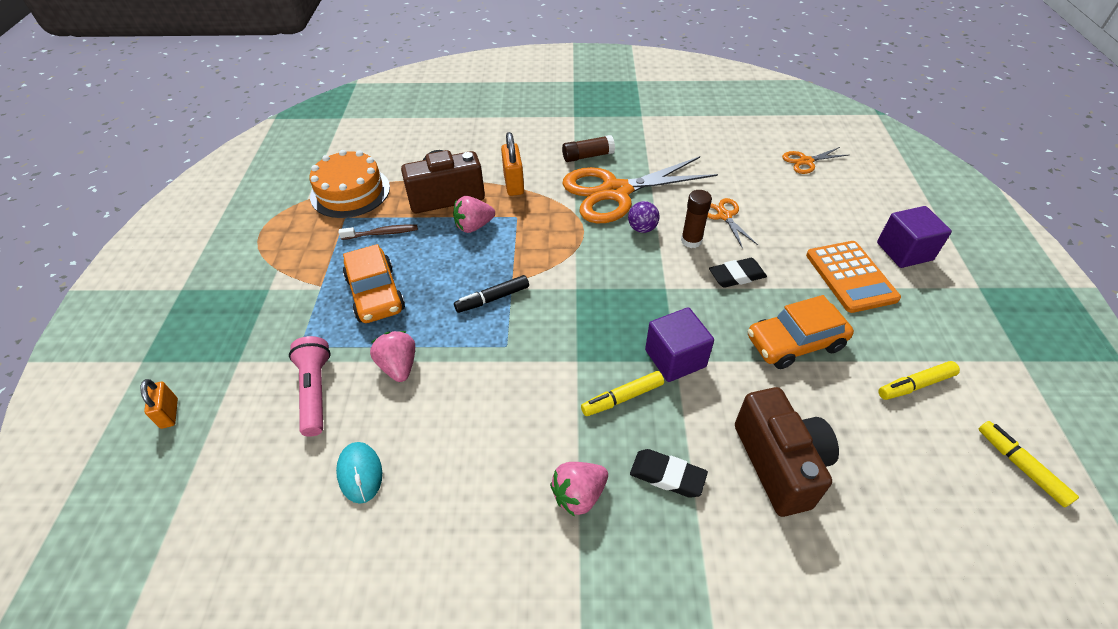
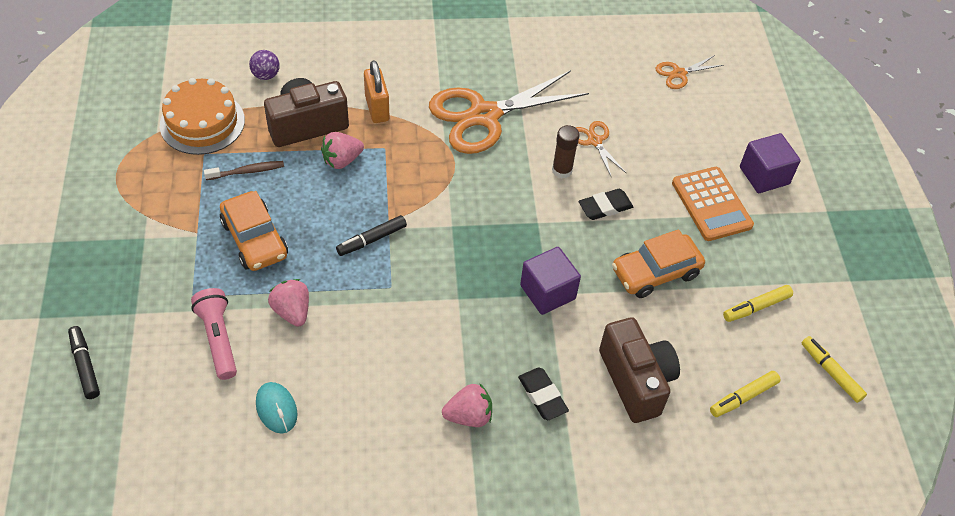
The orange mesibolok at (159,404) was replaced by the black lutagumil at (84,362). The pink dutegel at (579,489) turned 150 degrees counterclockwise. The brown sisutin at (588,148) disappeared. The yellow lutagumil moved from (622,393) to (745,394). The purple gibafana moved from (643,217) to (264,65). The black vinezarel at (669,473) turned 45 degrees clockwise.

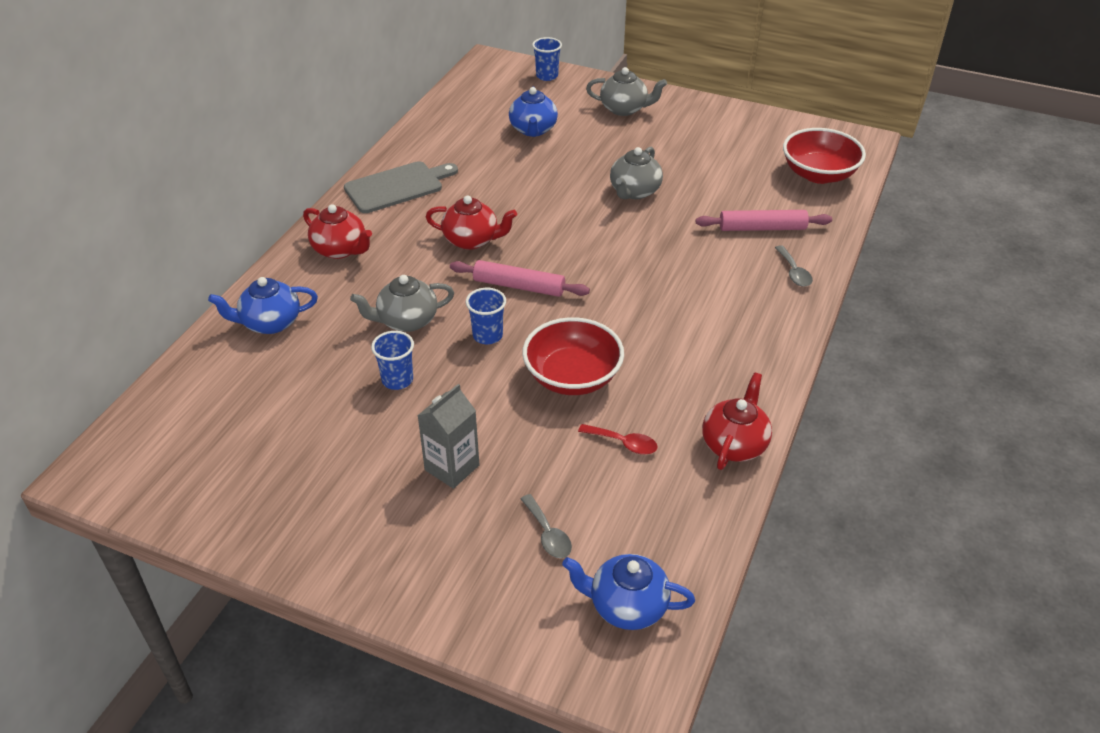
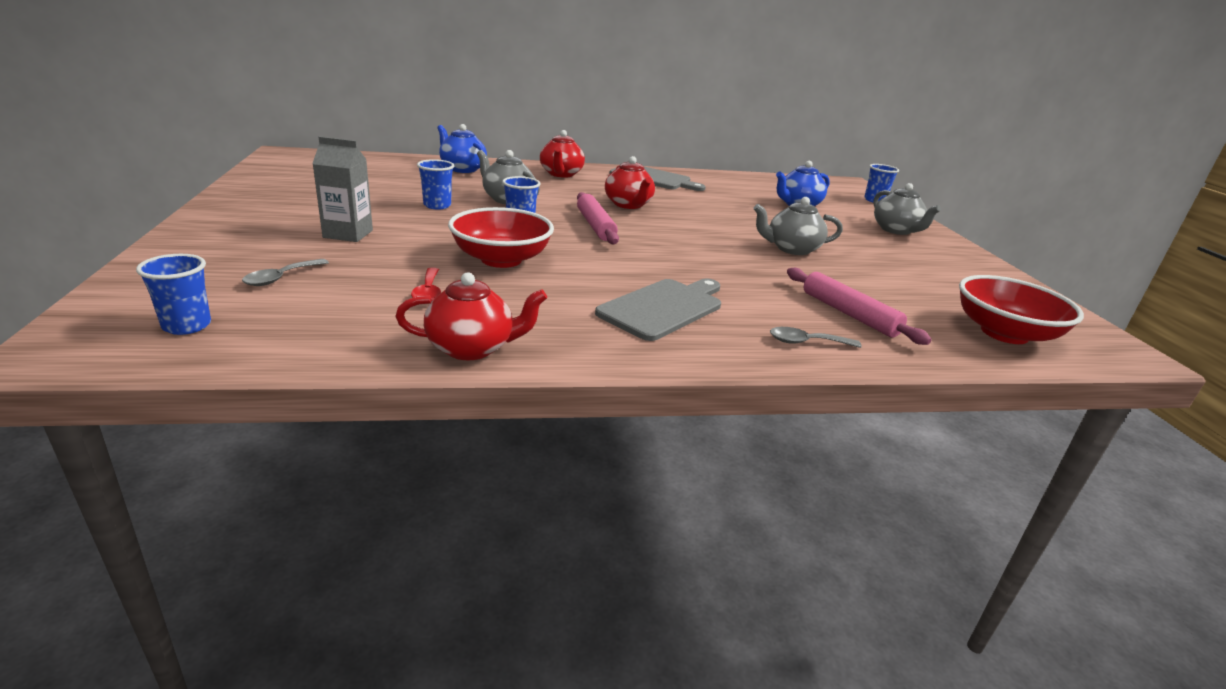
The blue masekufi at (628,592) was replaced by the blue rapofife at (173,294). The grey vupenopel at (794,266) turned 45 degrees clockwise. The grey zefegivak at (658,309) appeared.

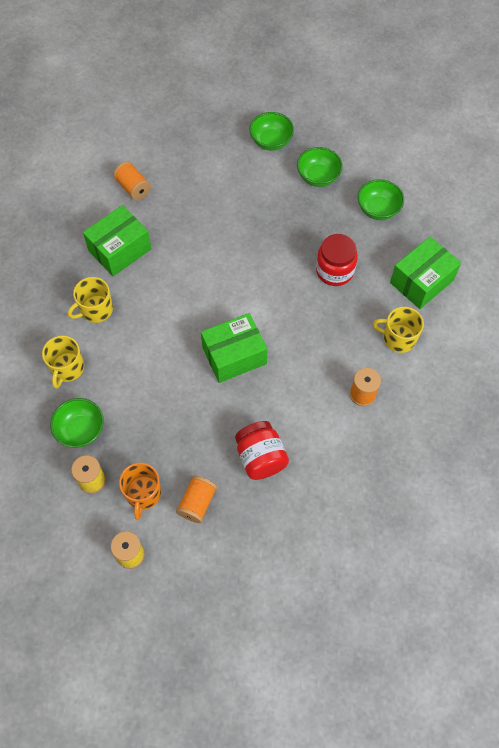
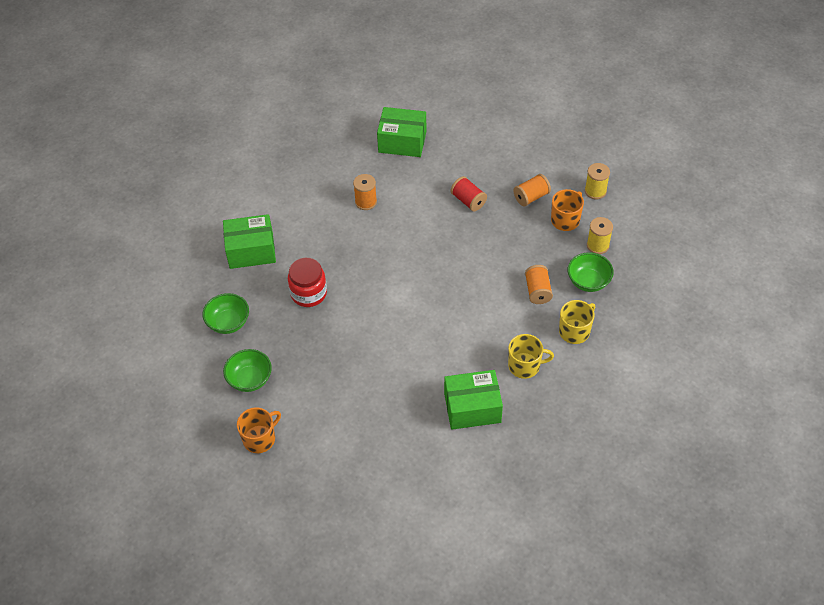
The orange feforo moved from (132,180) to (539,284). The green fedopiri moved from (234,348) to (401,132). The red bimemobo at (262,450) was replaced by the red feforo at (469,193). The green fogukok at (271,131) was replaced by the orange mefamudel at (259,430). The yellow mefamudel at (398,330) disappeared.

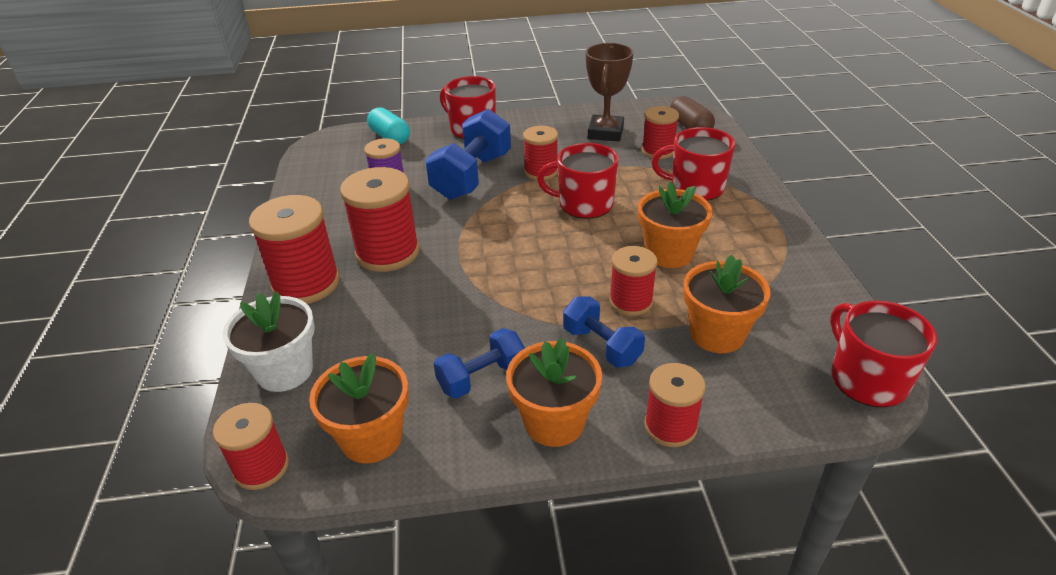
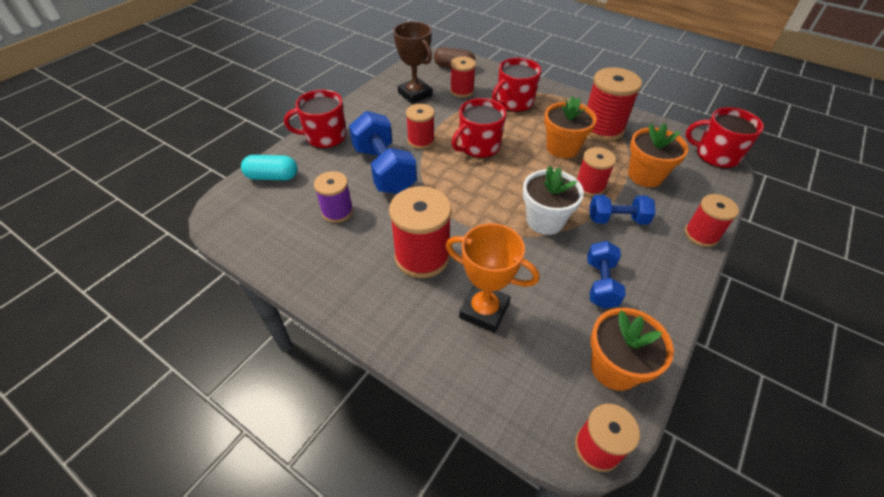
The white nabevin moved from (269,342) to (553,200). The red feforo moved from (294,249) to (614,104). The orange nabevin at (554,392) disappeared. The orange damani at (492,278) appeared.

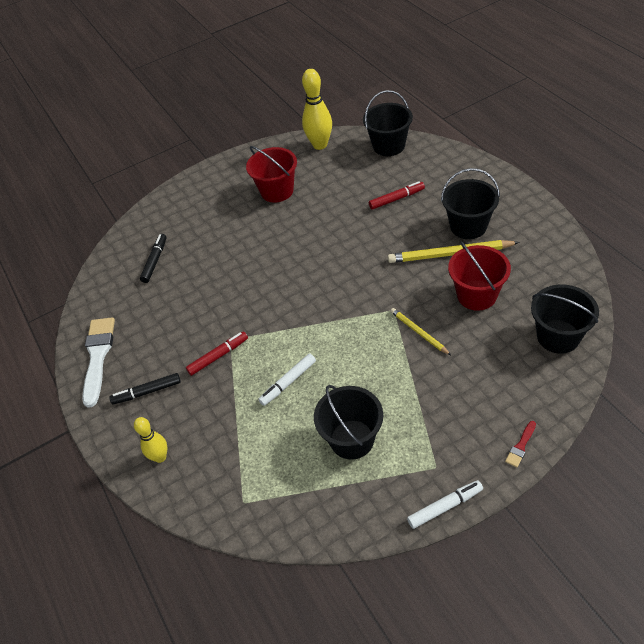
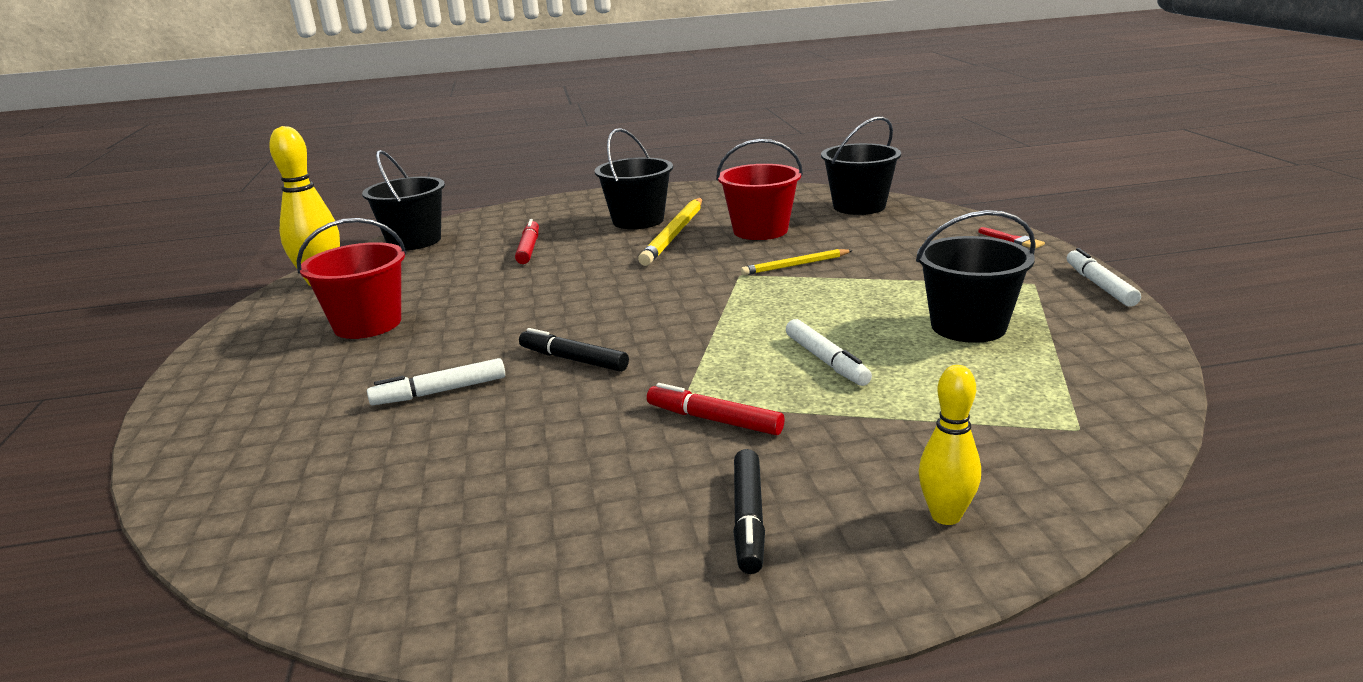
The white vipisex at (98,362) disappeared. The black lutagumil moved from (153,258) to (574,350). The red lutagumil at (217,353) turned 45 degrees counterclockwise. The white lutagumil at (436,381) appeared.

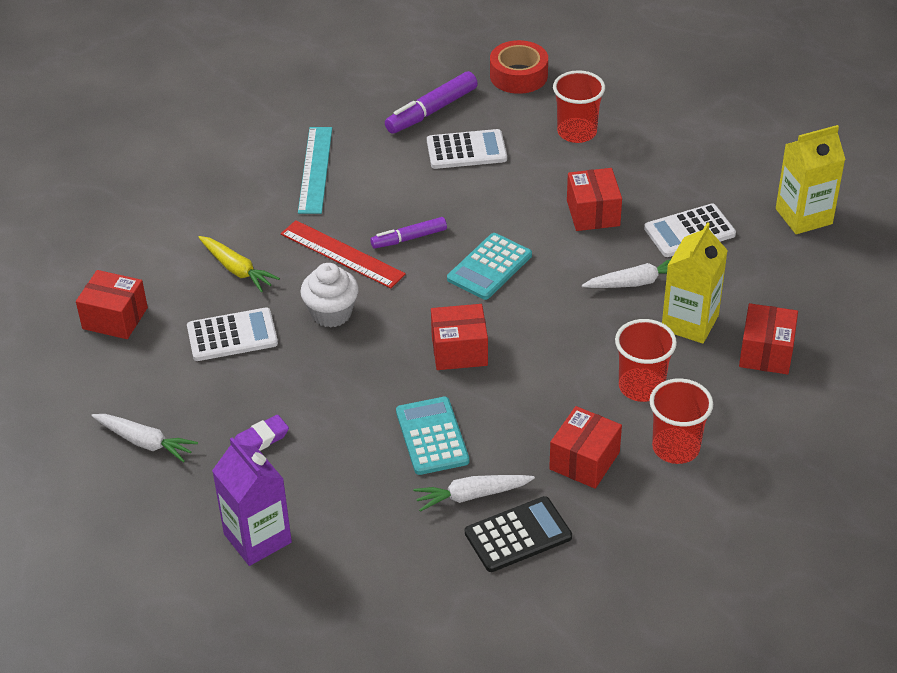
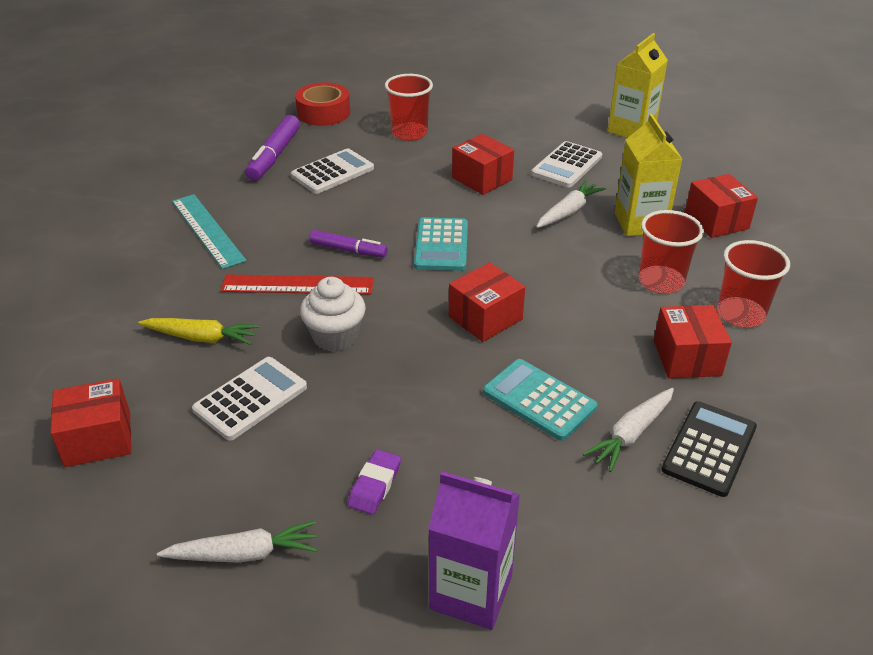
The purple lutagumil at (408,232) turned 105 degrees counterclockwise.

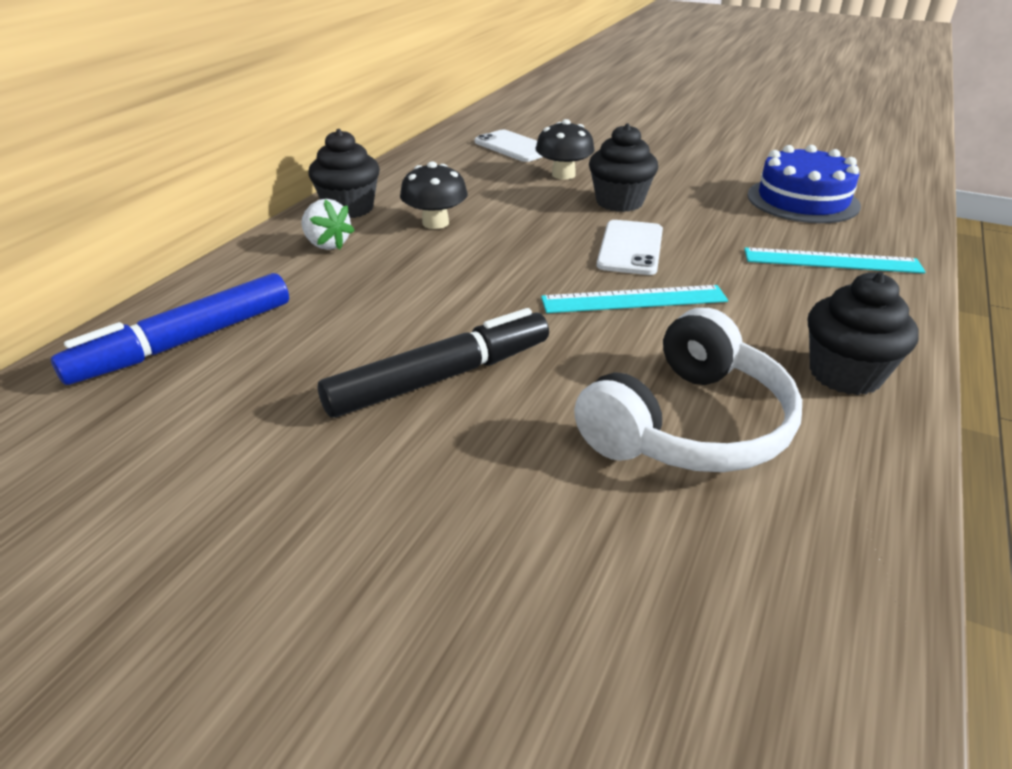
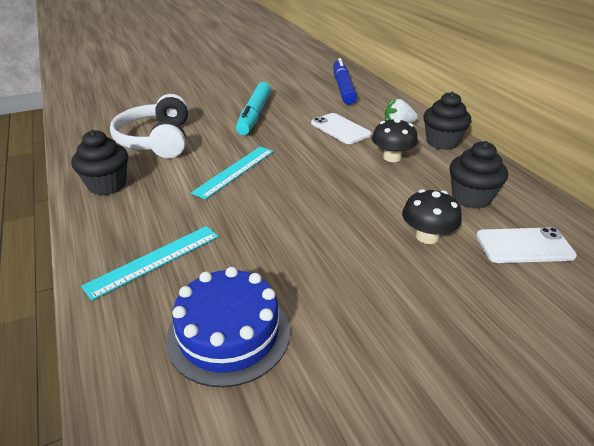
The black lutagumil at (433,363) became the turquoise lutagumil at (253,108). The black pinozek moved from (623,167) to (478,175). The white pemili moved from (630,247) to (341,128).

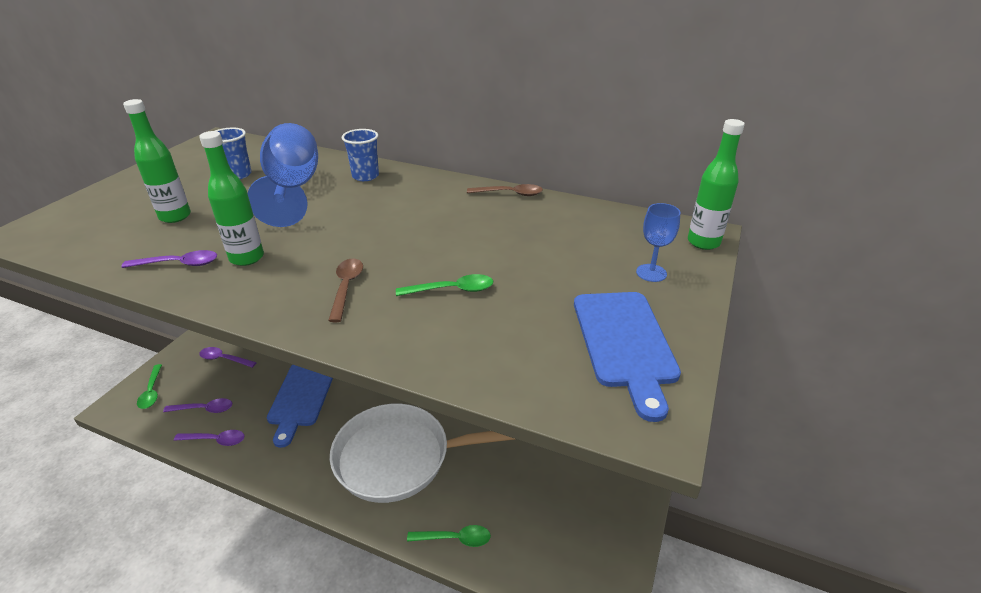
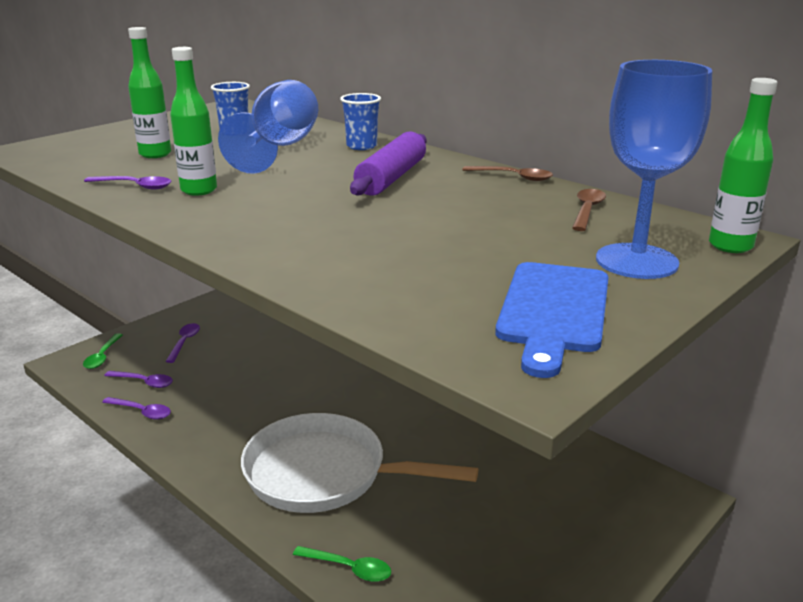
The purple vupenopel at (228,357) turned 60 degrees clockwise. The blue zefegivak at (300,406) disappeared. The brown vupenopel moved from (345,290) to (589,210). The green vupenopel at (444,285) disappeared. The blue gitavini at (658,242) changed to 2.09 times the size. The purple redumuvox at (388,164) appeared.

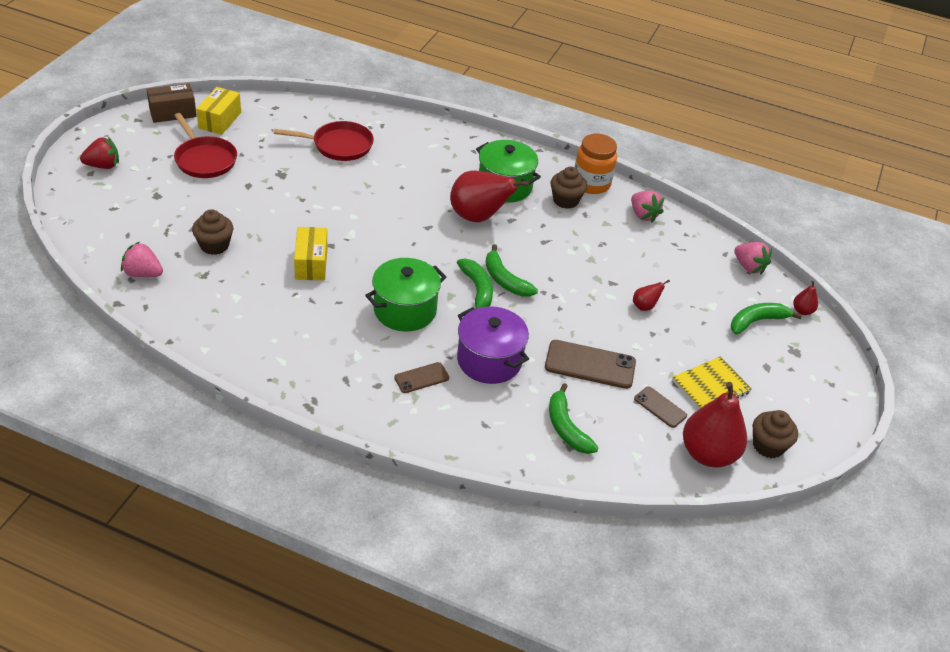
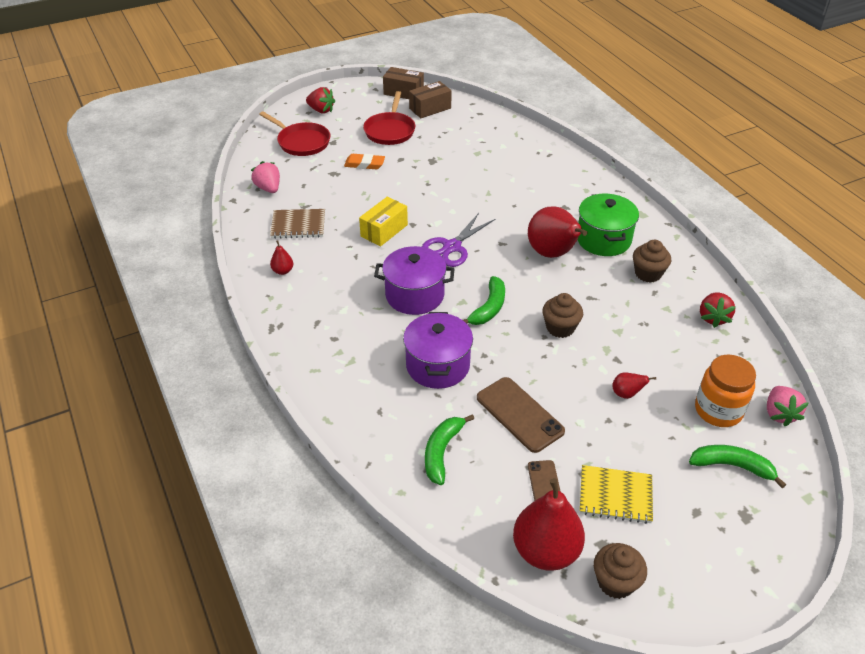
The brown pinozek moved from (212,232) to (562,315). The yellow fedopiri at (218,111) became the brown fedopiri at (430,99). The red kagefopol moved from (324,141) to (294,134). The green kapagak at (405,295) became the purple kapagak at (414,280). The brown pemili at (421,377) disappeared. The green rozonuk at (511,270) disappeared. The orange bimemobo moved from (596,163) to (725,391). The pink dutegel at (647,206) became the red dutegel at (718,310). The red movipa moved from (805,298) to (281,257). The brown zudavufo at (297,224) appeared. The orange vinezarel at (364,162) appeared. The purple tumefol at (458,240) appeared.

